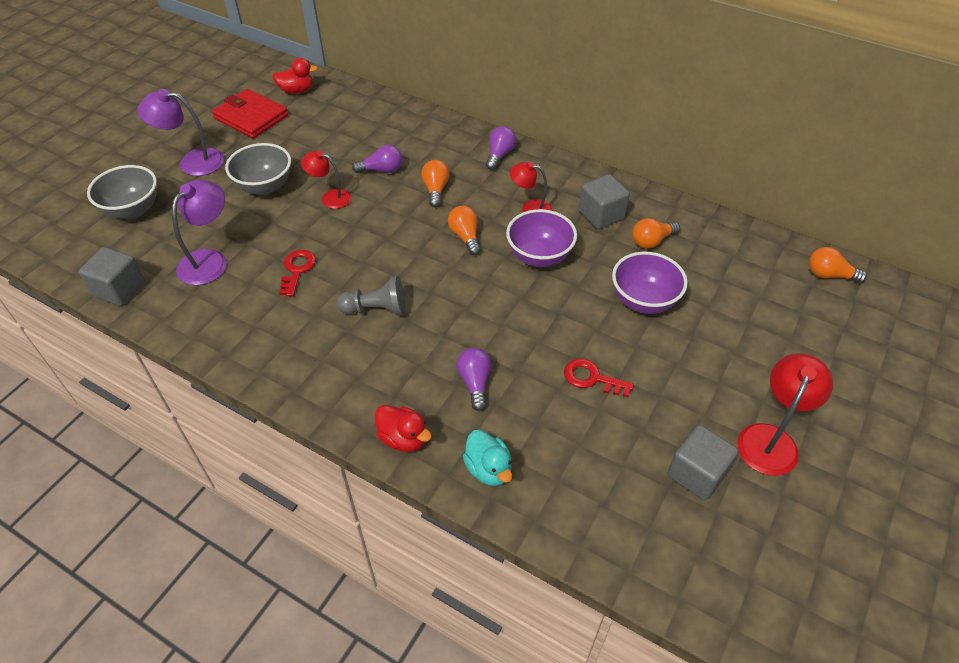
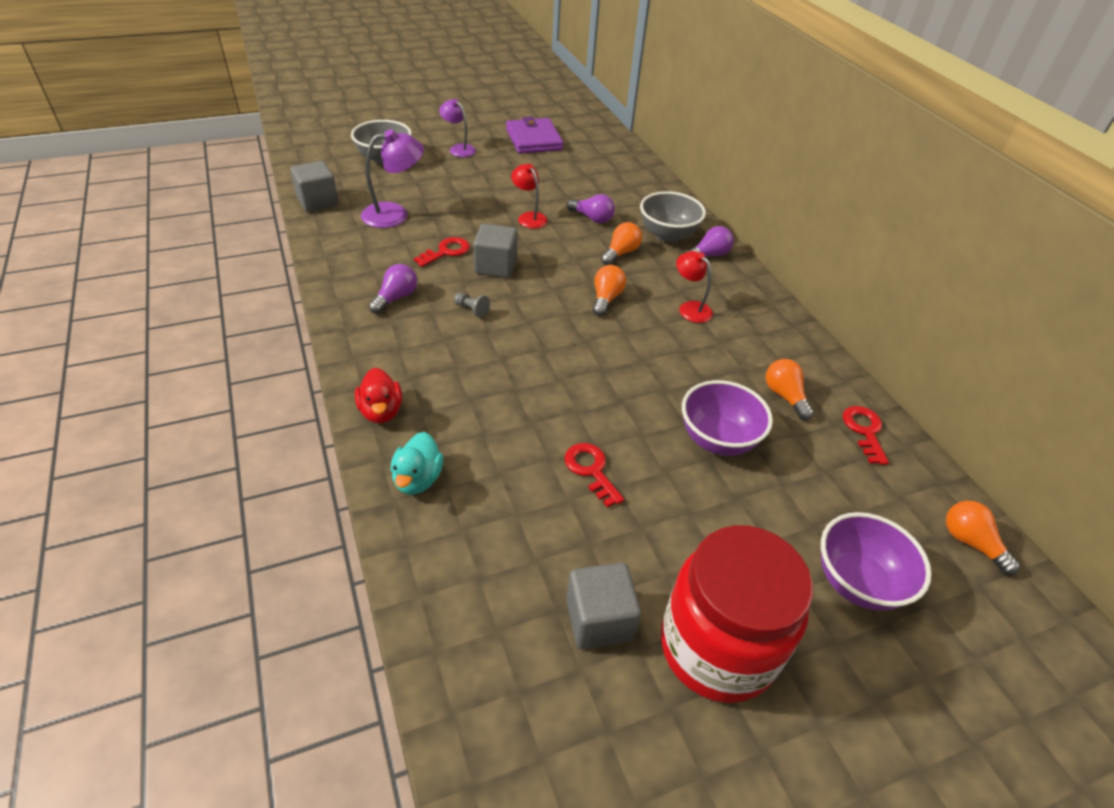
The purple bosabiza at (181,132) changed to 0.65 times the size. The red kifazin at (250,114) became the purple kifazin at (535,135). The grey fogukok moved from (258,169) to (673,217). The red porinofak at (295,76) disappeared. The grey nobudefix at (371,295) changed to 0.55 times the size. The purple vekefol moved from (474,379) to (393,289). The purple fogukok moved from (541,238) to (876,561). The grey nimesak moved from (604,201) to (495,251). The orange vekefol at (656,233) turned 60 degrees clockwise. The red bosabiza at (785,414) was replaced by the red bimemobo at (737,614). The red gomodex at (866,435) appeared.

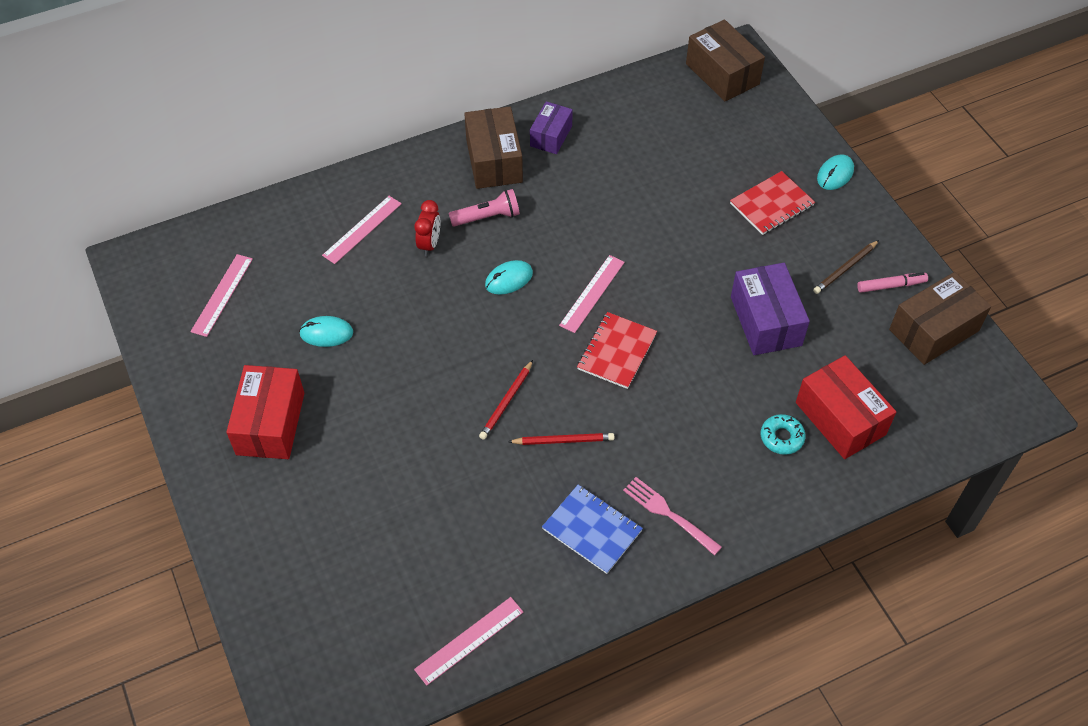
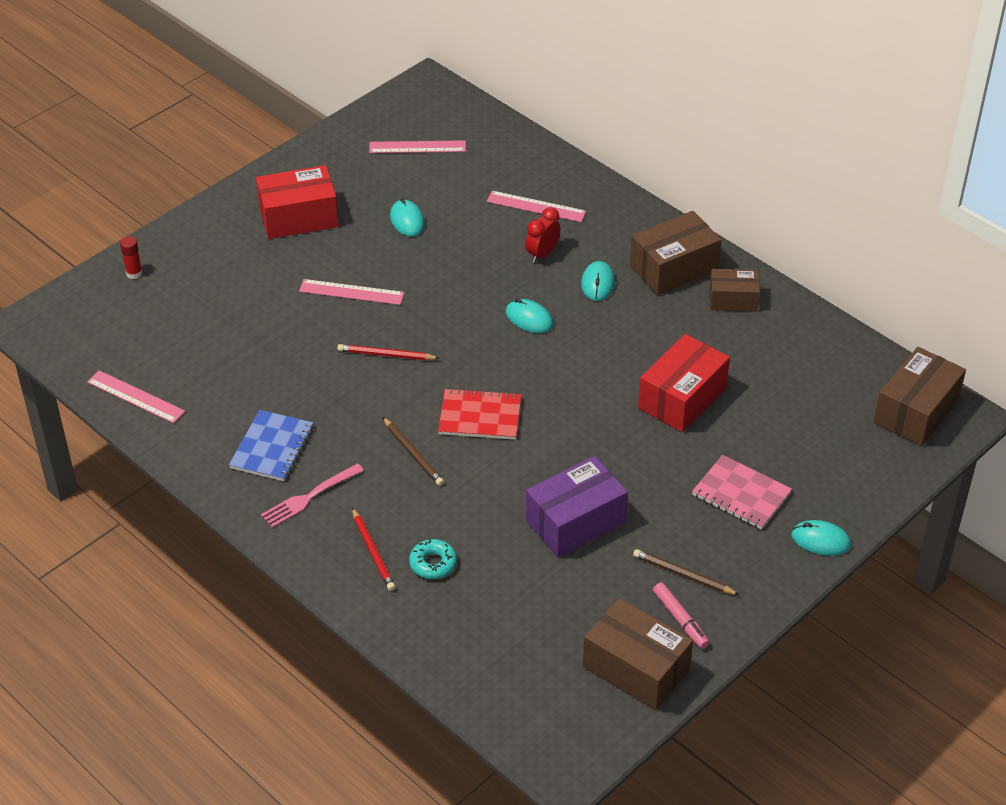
The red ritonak at (427,228) turned 135 degrees clockwise. The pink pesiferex at (484,208) was replaced by the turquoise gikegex at (598,281). The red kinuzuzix moved from (561,439) to (374,549). The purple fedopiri at (551,127) became the brown fedopiri at (734,290). The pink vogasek moved from (592,294) to (351,292). The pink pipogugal at (672,516) turned 150 degrees counterclockwise. The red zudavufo at (772,203) became the pink zudavufo at (742,492). The red fedopiri moved from (846,407) to (684,383). The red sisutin at (131,257) appeared. The brown kinuzuzix at (413,451) appeared.

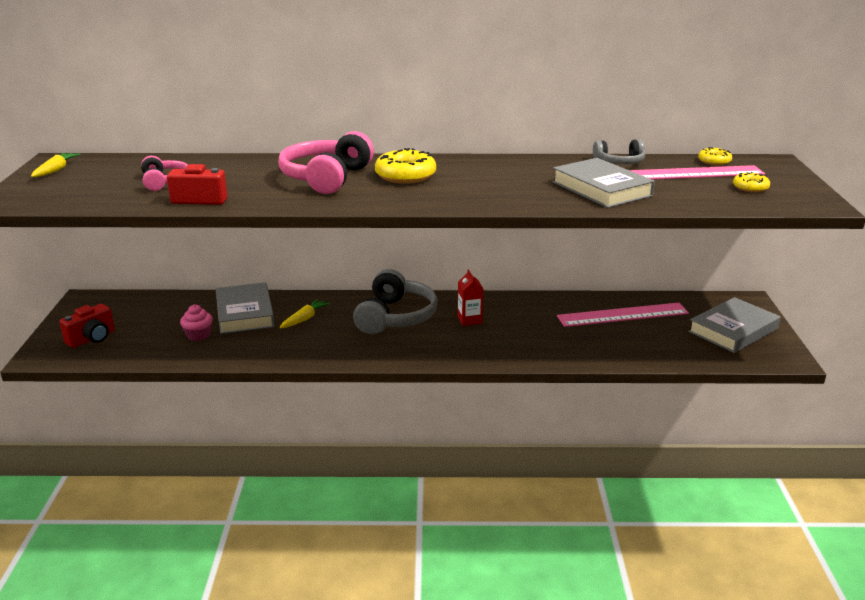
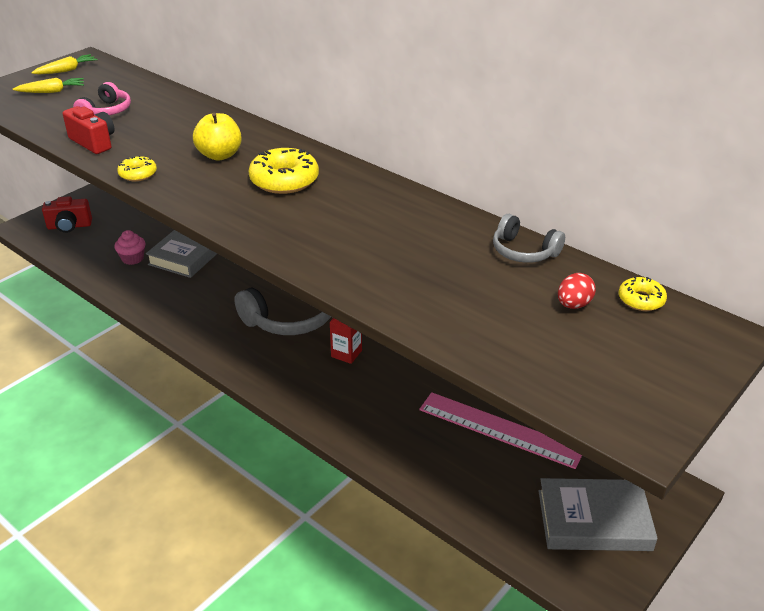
The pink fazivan at (326,162) was replaced by the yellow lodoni at (217,137). The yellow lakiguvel moved from (305,313) to (48,85). The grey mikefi at (603,183) disappeared. The pink vogasek at (697,172) was replaced by the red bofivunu at (577,291). The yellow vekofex moved from (751,182) to (137,168).

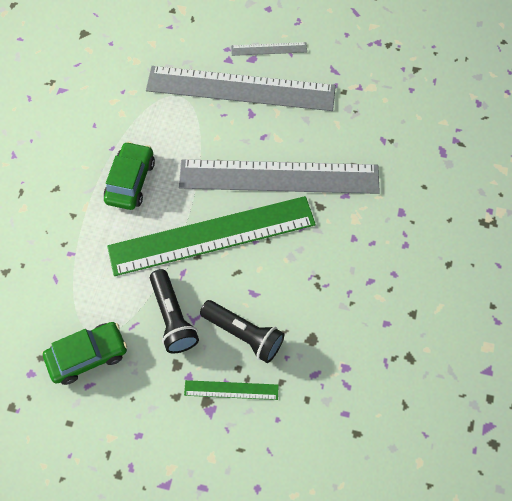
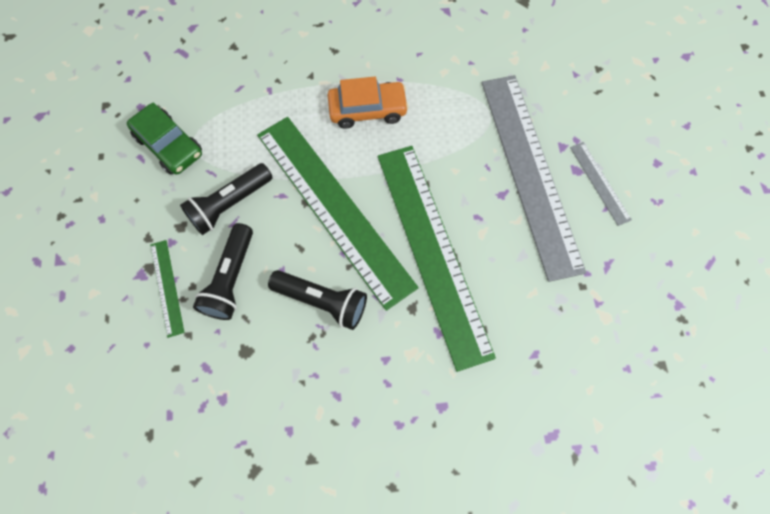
The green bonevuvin at (129,175) became the orange bonevuvin at (368,102). The grey vogasek at (279,176) became the green vogasek at (437,259). The black pesiferex at (317,300) appeared.

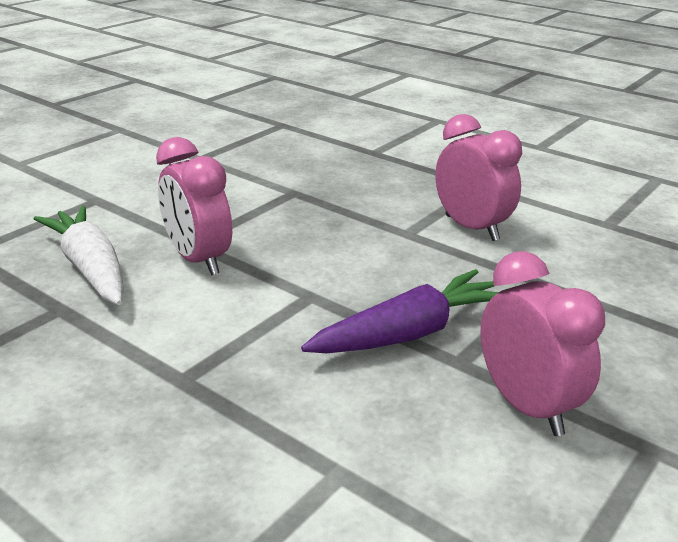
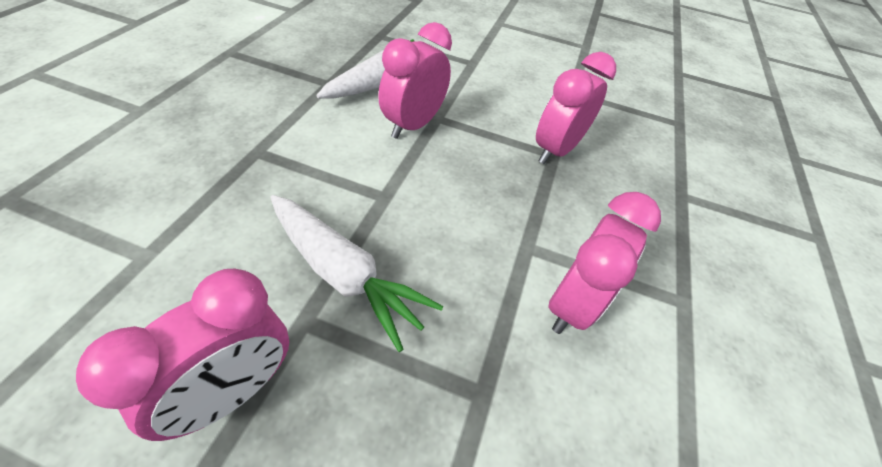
The purple lakiguvel at (400,311) became the white lakiguvel at (357,273). The pink ritonak at (576,108) appeared.

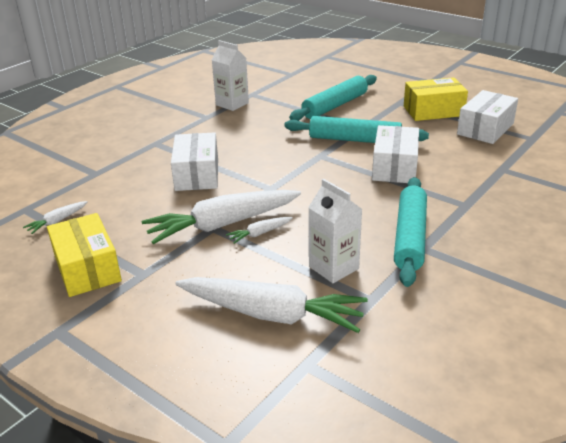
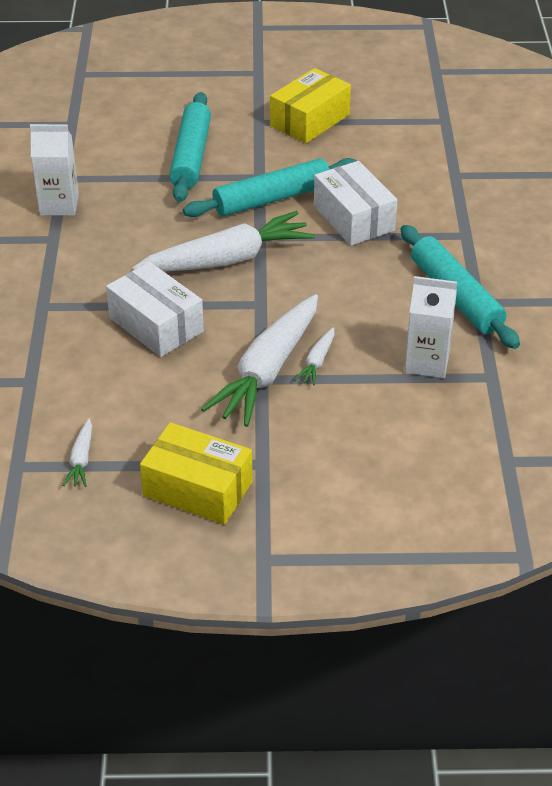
The white lakiguvel moved from (271,305) to (223,241). The white fedopiri at (487,117) disappeared.

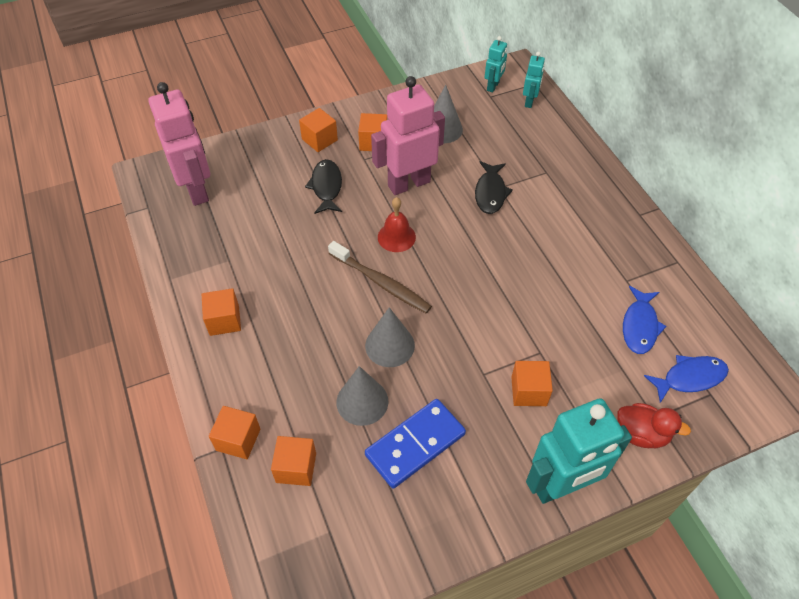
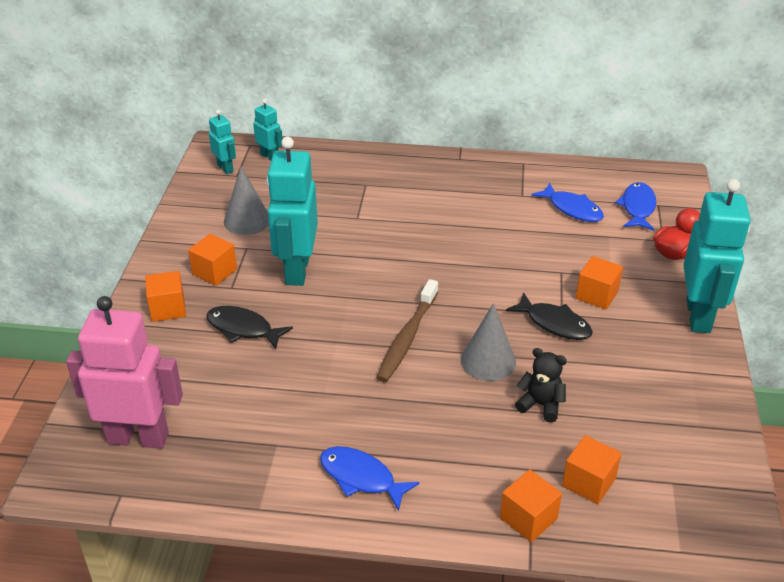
The orange nimesak at (221,312) was replaced by the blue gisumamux at (369,478). The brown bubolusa at (380,277) turned 135 degrees clockwise. The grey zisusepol at (362,396) was replaced by the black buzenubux at (541,385). The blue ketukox at (415,444) disappeared. The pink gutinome at (408,135) became the turquoise gutinome at (292,211). The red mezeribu at (397,224) disappeared. The black gisumamux moved from (494,187) to (549,316).

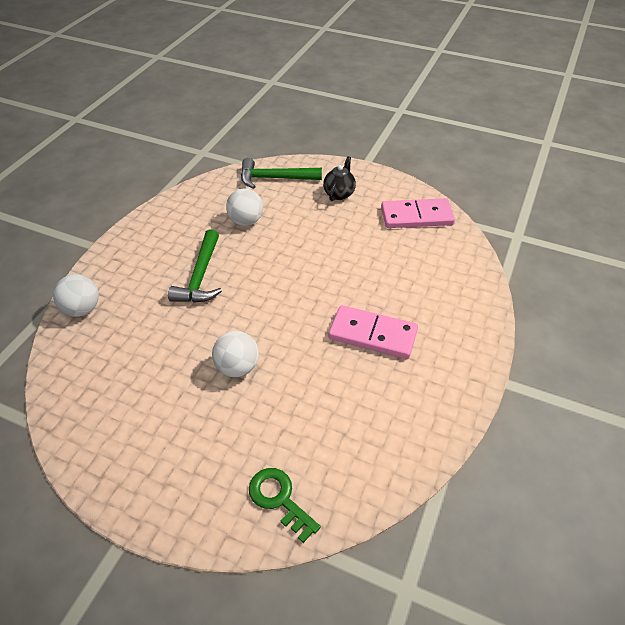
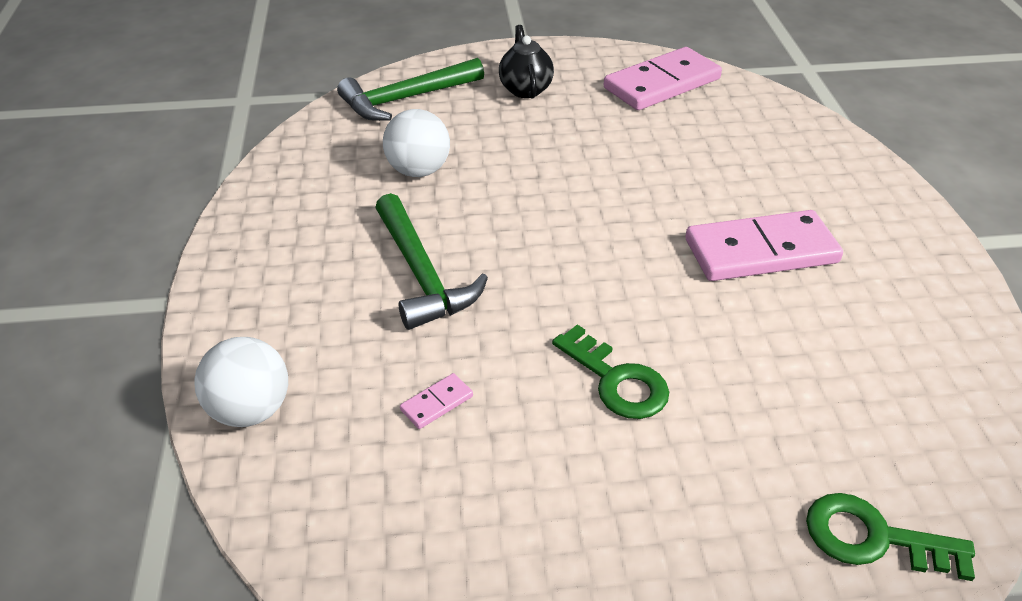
The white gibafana at (235,354) was replaced by the green gomodex at (610,371). The pink ketukox at (436,401) appeared.

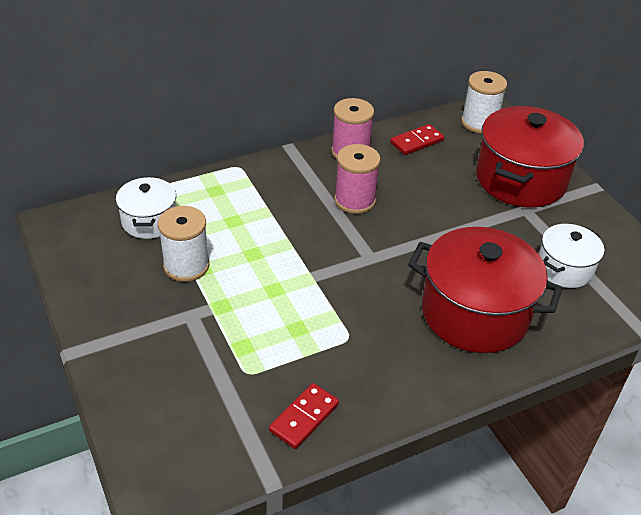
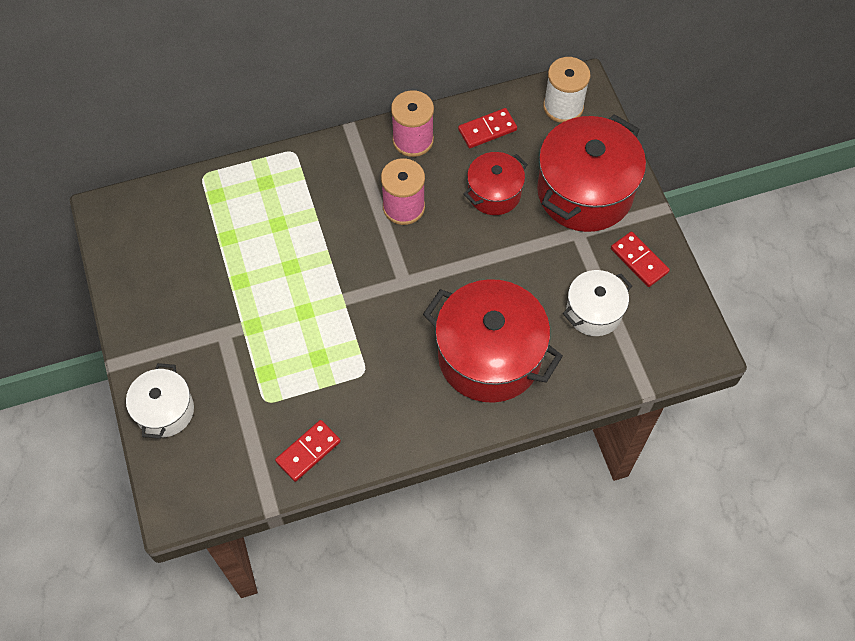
The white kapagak moved from (146,208) to (160,401). The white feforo at (183,244) disappeared. The red kapagak at (496,183) appeared. The red ketukox at (640,259) appeared.

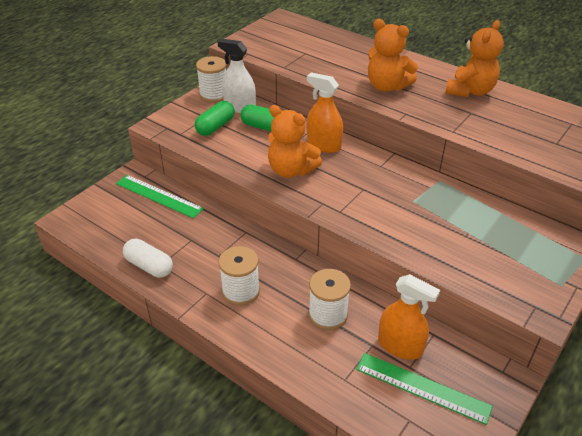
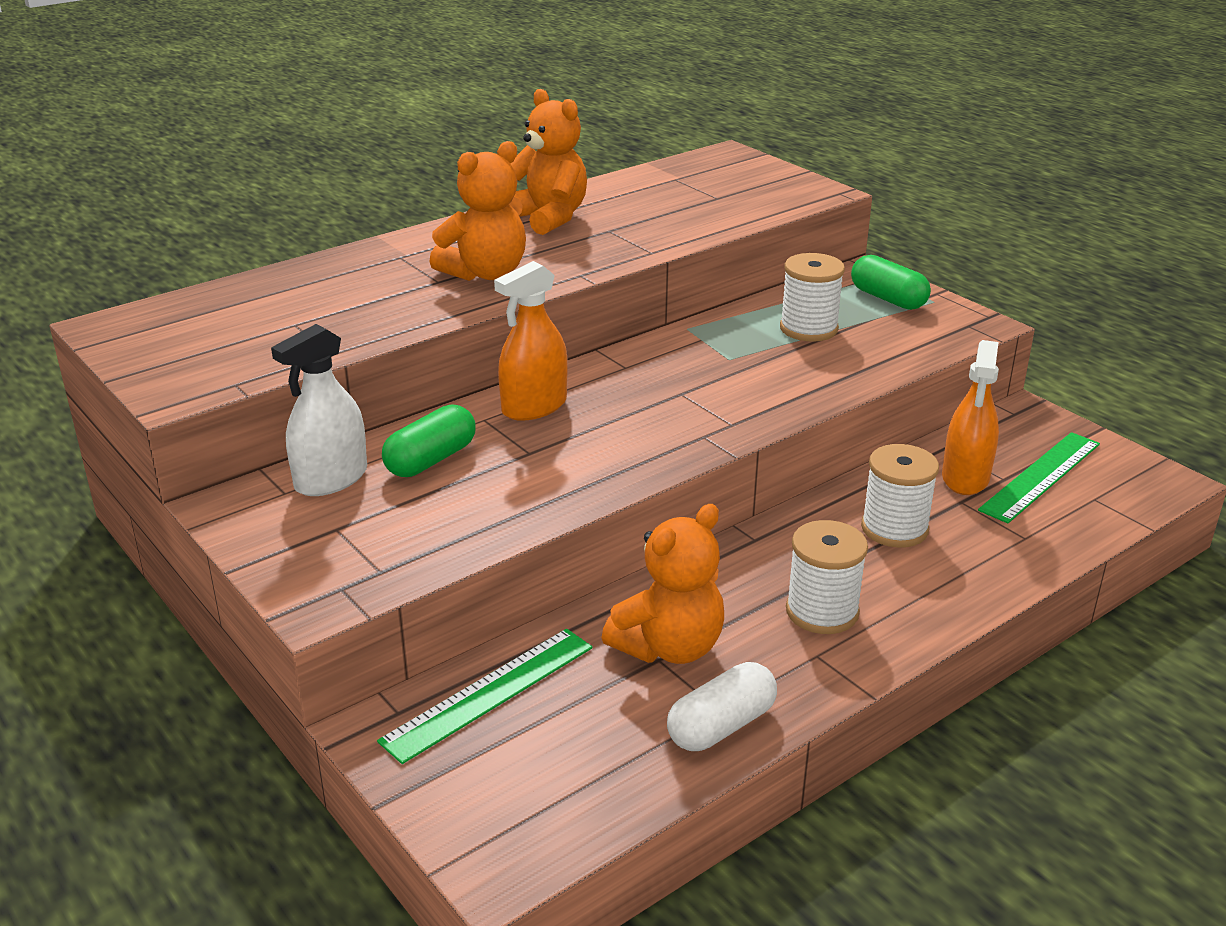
The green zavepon moved from (215,118) to (891,282). The white feforo moved from (211,79) to (812,297). The orange buzenubux moved from (295,141) to (663,584). The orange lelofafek at (409,317) turned 150 degrees clockwise.

